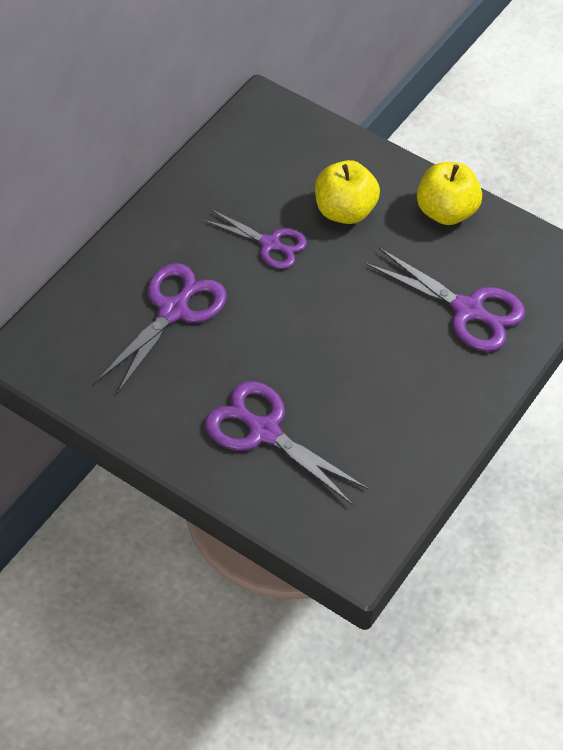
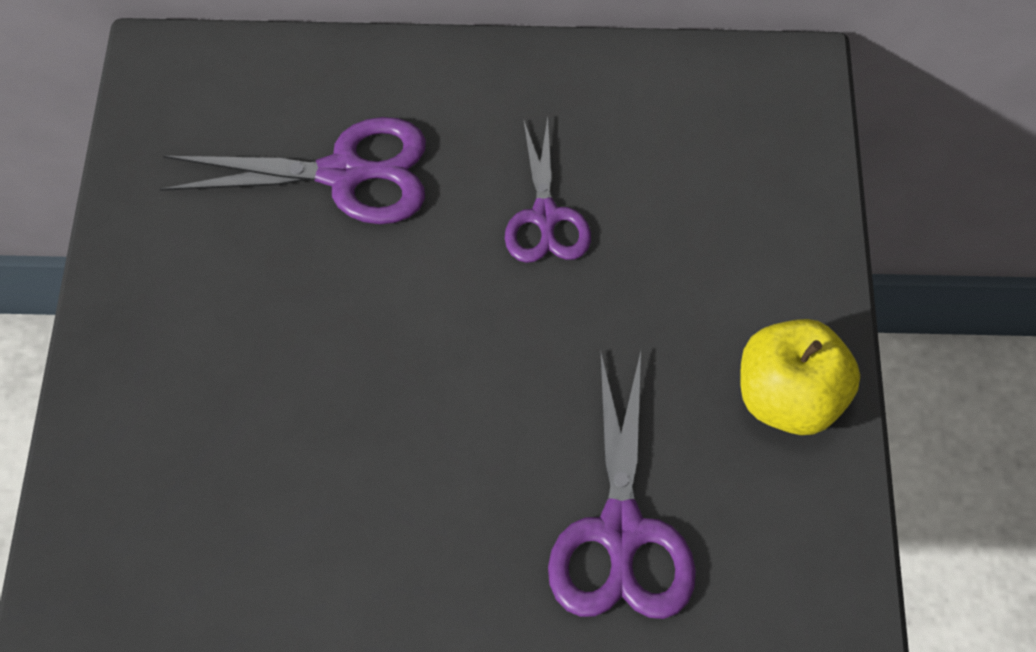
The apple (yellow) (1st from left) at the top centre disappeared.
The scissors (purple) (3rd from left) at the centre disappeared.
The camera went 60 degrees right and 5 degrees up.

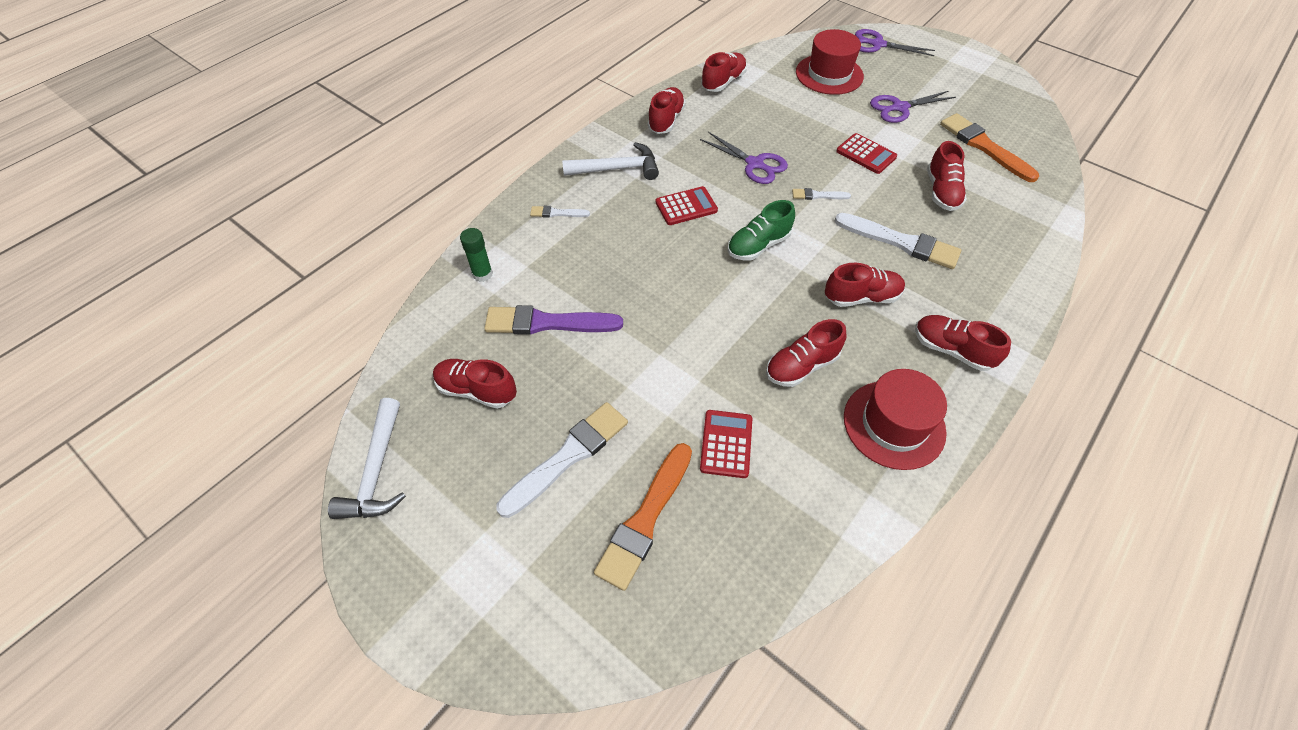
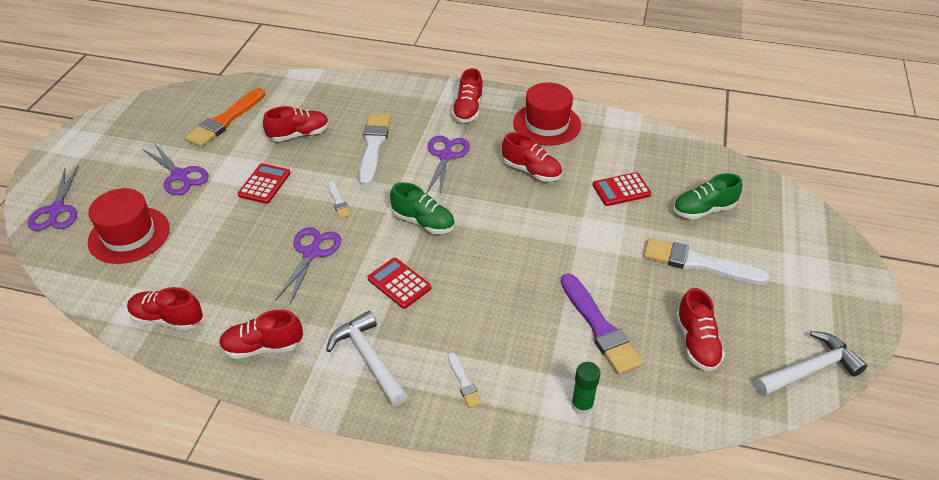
The shoe (red) (5th from left) at the centre was replaced by the scissors (purple) (4th from left) at the centre.
The brush (orange) (1st from left) at the bottom centre was replaced by the shoe (green) (2nd from left) at the middle right.
The camera went 115 degrees left and 10 degrees down.

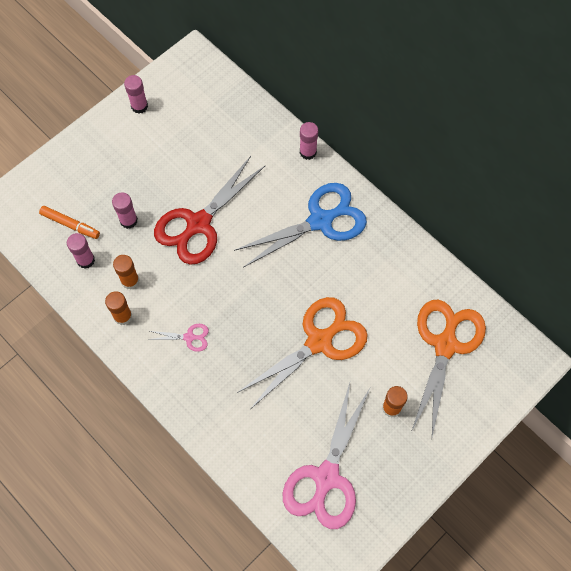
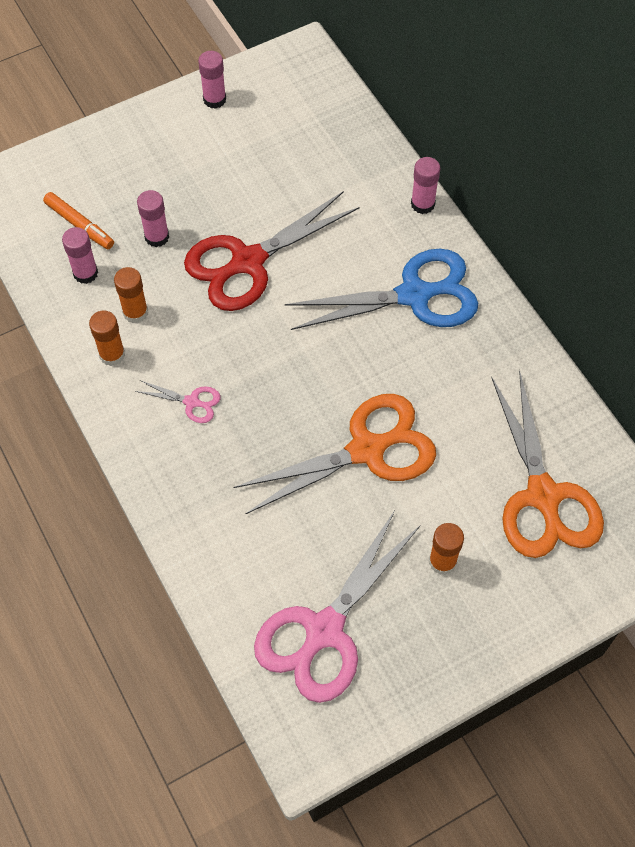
The scissors (orange) (2nd from left) at the middle right turned 135 degrees clockwise.
The camera went 15 degrees right and 5 degrees down.

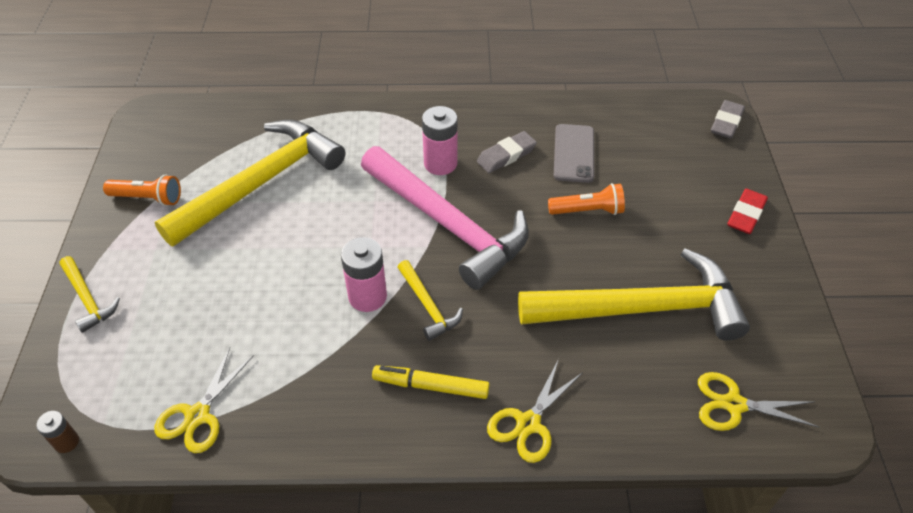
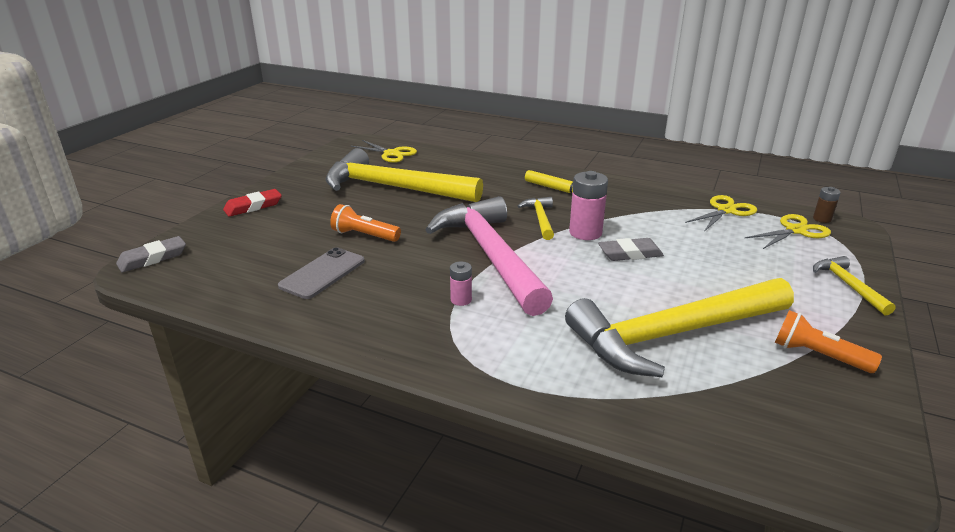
The battery (pink) (2nd from left in the first image) at the top centre changed to 0.55 times the size.
The eraser (grey) (1st from left in the first image) moved from the top centre to the centre.
The scissors (yellow) (2nd from left in the first image) moved from the bottom centre to the middle right.
The camera went 155 degrees left and 20 degrees down.

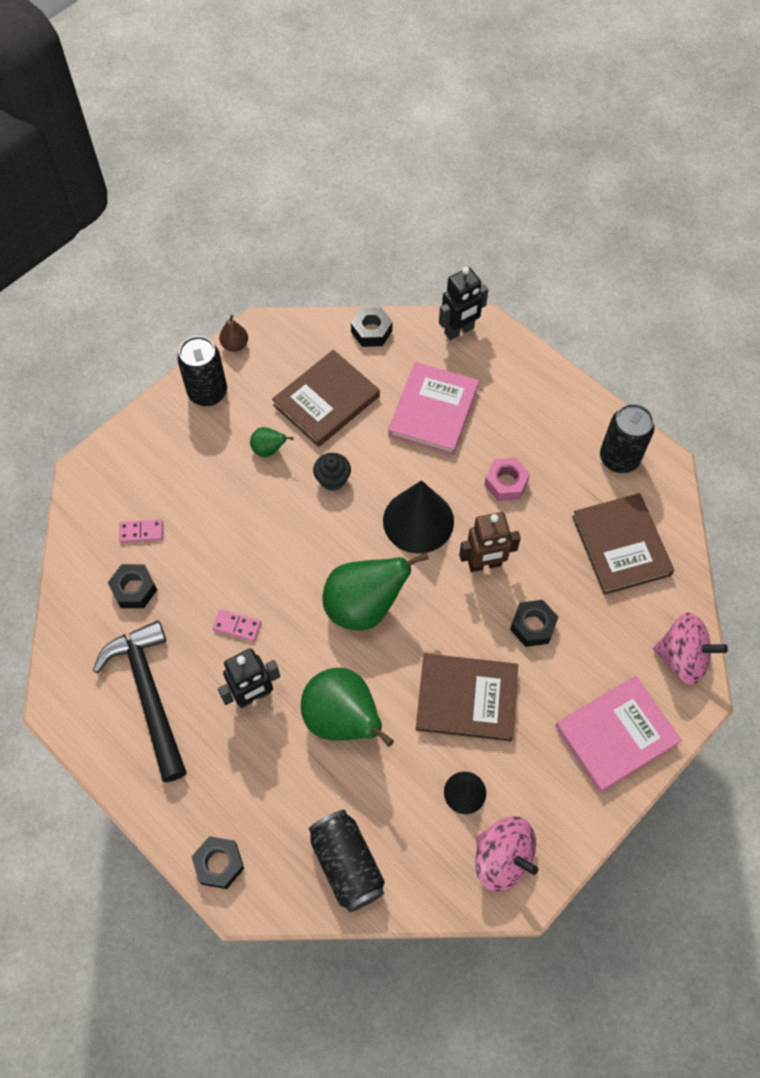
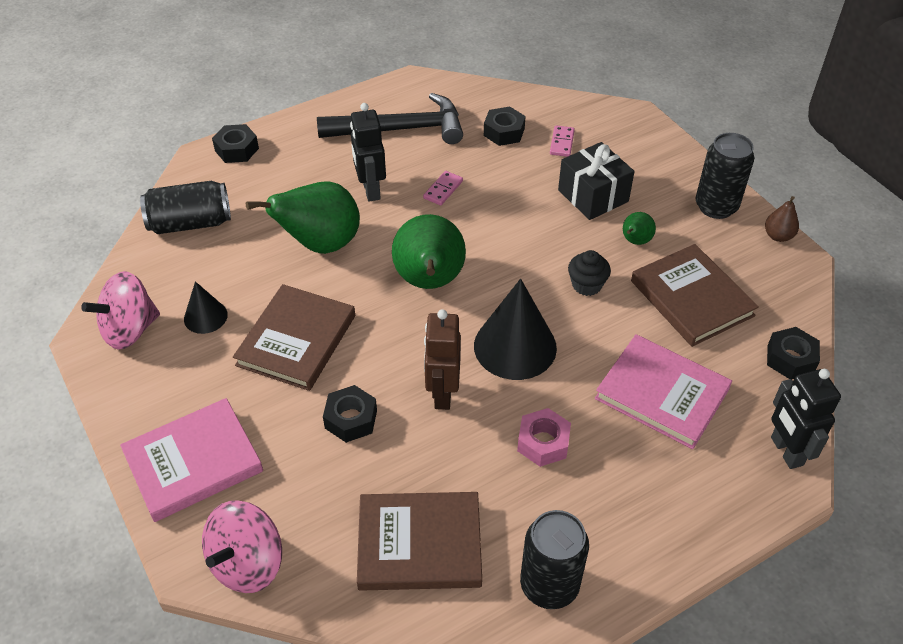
The book (pink) (2nd from left in the first image) at the bottom right turned 75 degrees clockwise.
The gift (black) at the top centre appeared.
The camera went 105 degrees right and 15 degrees down.

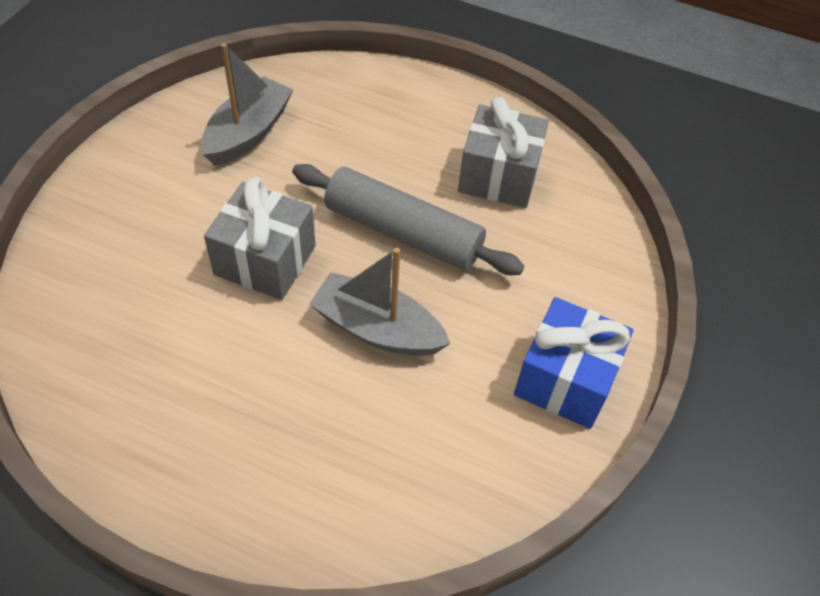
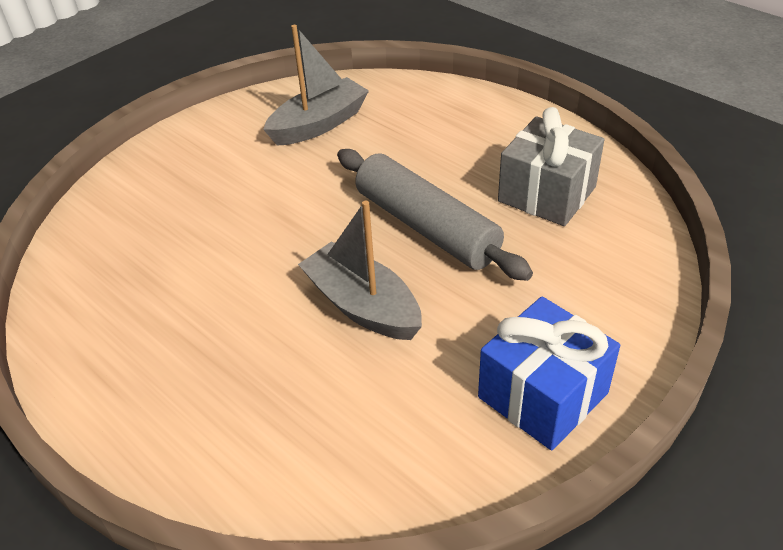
The gift (grey) (1st from left) at the middle left disappeared.
The camera went 25 degrees right and 10 degrees down.

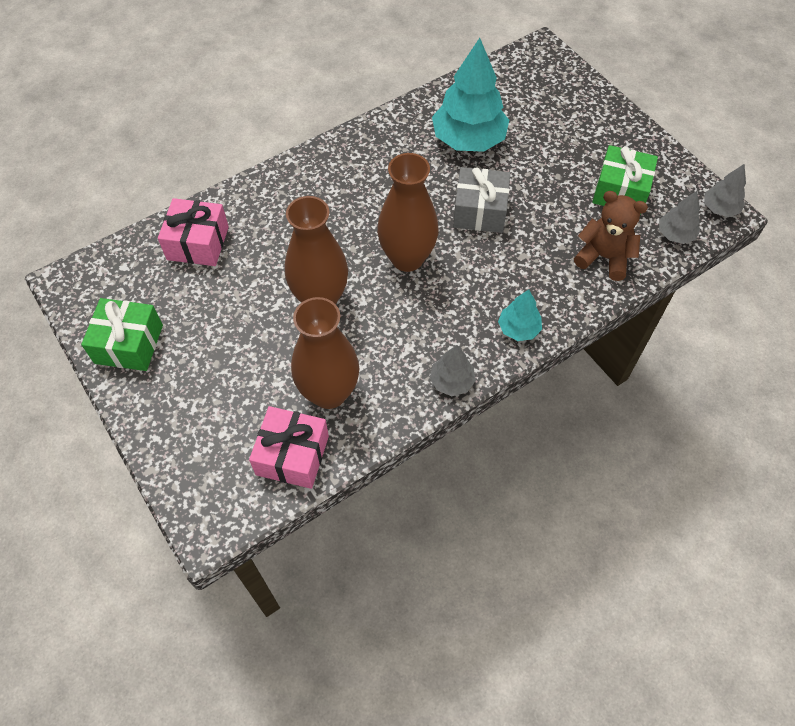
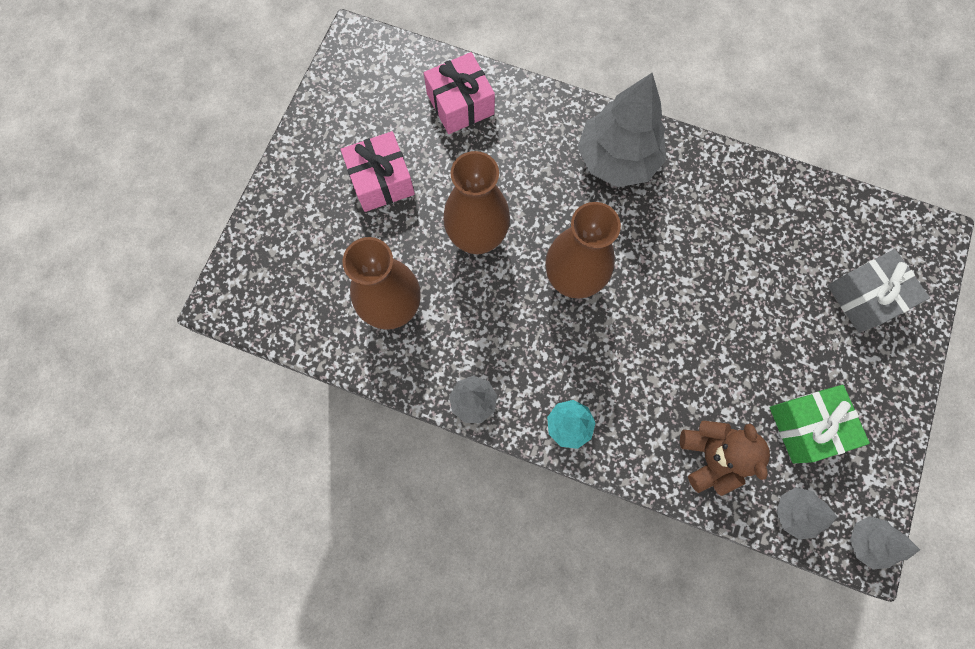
The tree (turquoise) (1st from left) at the top centre disappeared.
The gift (grey) moved from the top centre to the middle right.
The gift (green) (1st from left) at the middle left disappeared.
The gift (pink) (2nd from left in the first image) moved from the centre to the top centre.
The tree (grey) (2nd from left) at the top centre appeared.
The camera went 55 degrees right and 15 degrees up.

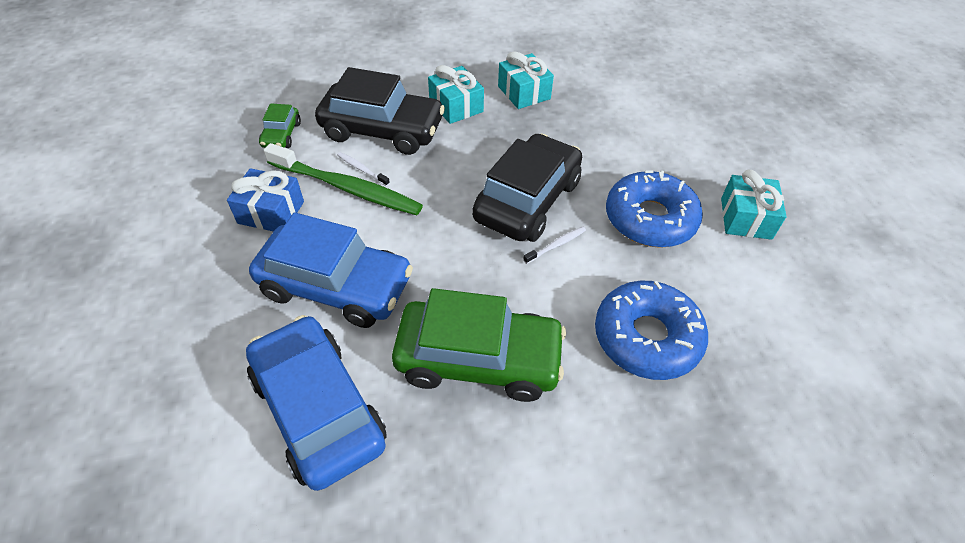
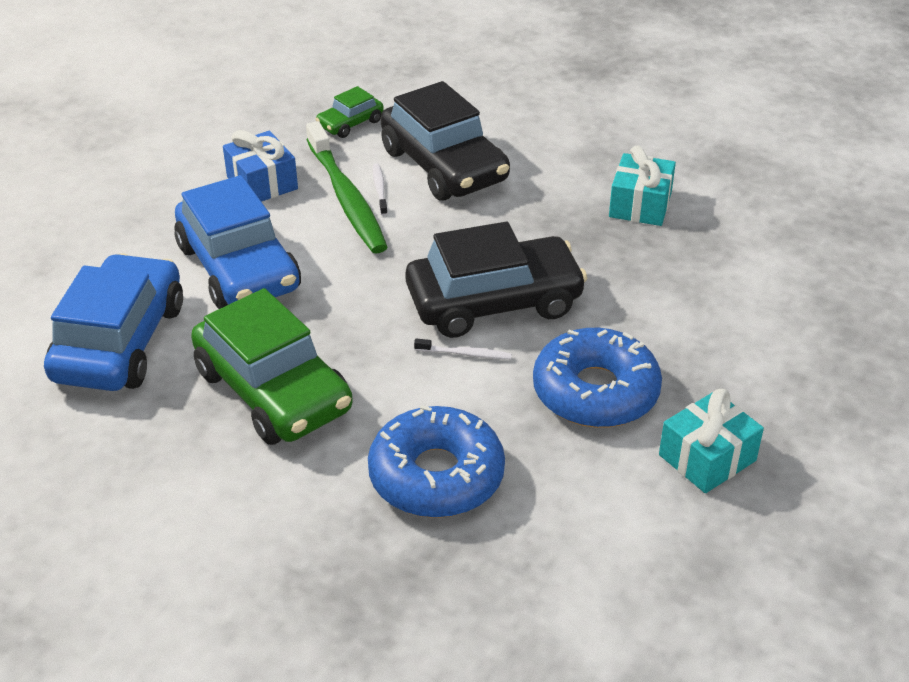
The gift (turquoise) (1st from left) at the top centre disappeared.
The camera went 45 degrees right and 10 degrees down.

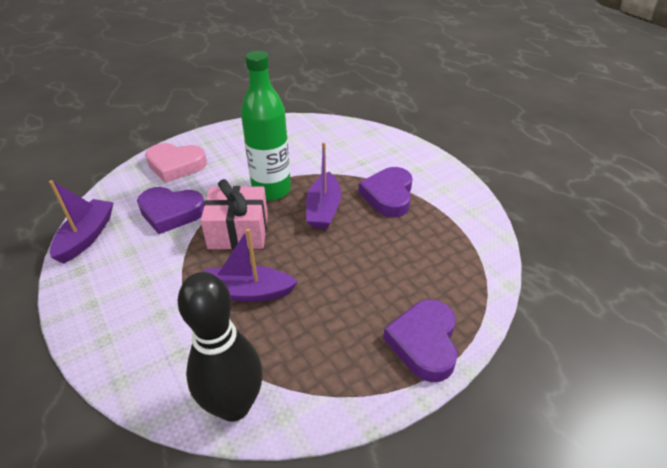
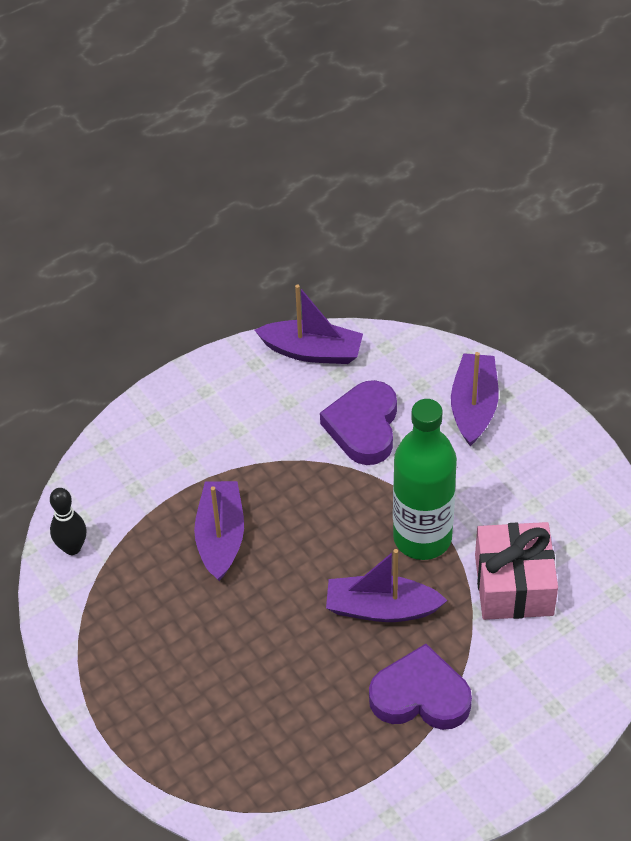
The heart (pink) at the middle left was replaced by the boat (purple) (4th from left) at the middle right.
The gift (pink) moved from the centre to the bottom right.
The bowling pin (black) at the bottom left changed to 0.52 times the size.
The heart (purple) (3rd from left) at the bottom centre disappeared.
The camera went 90 degrees right and 10 degrees up.

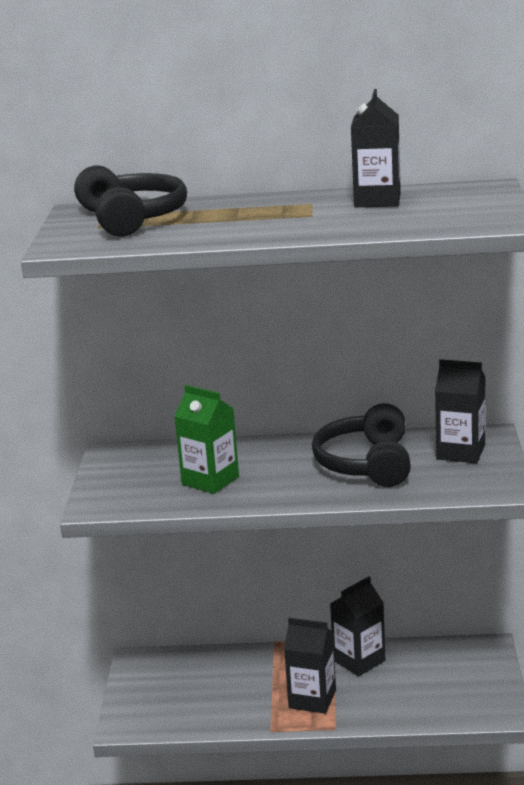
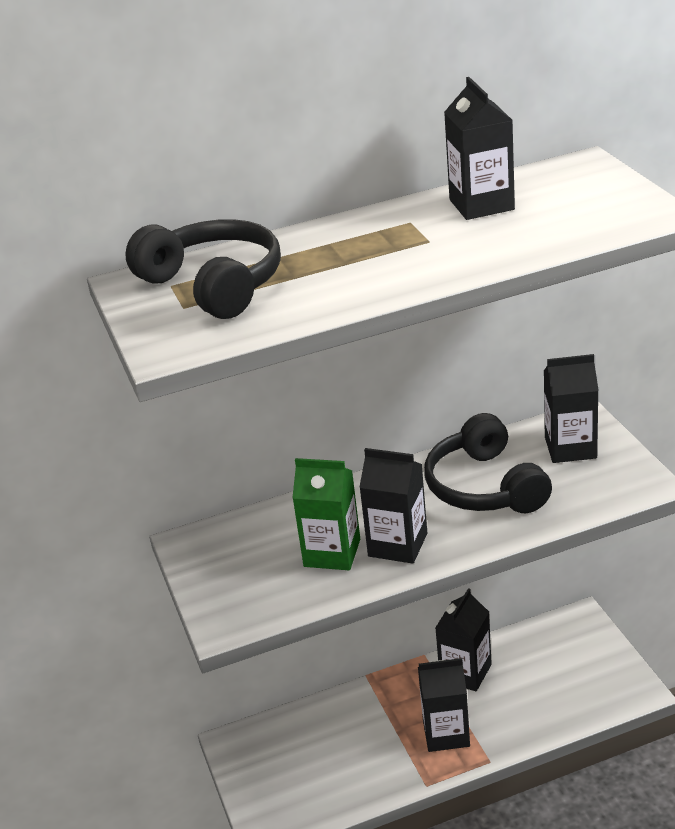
The carton (black) (1st from left) at the centre appeared.
The camera went 20 degrees left and 10 degrees up.

